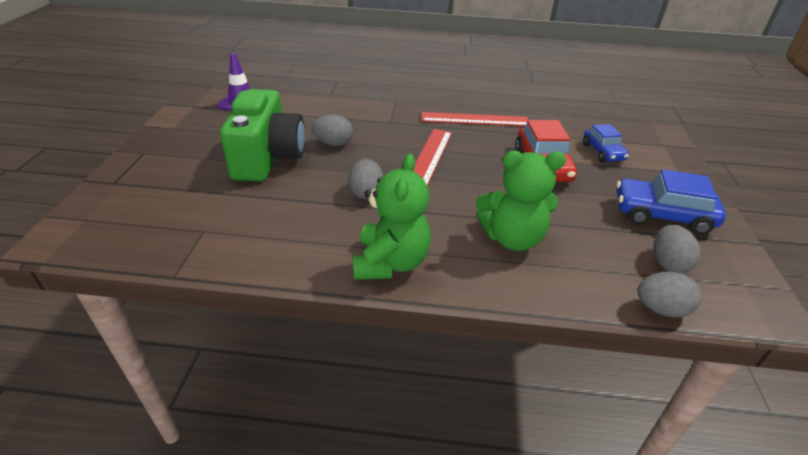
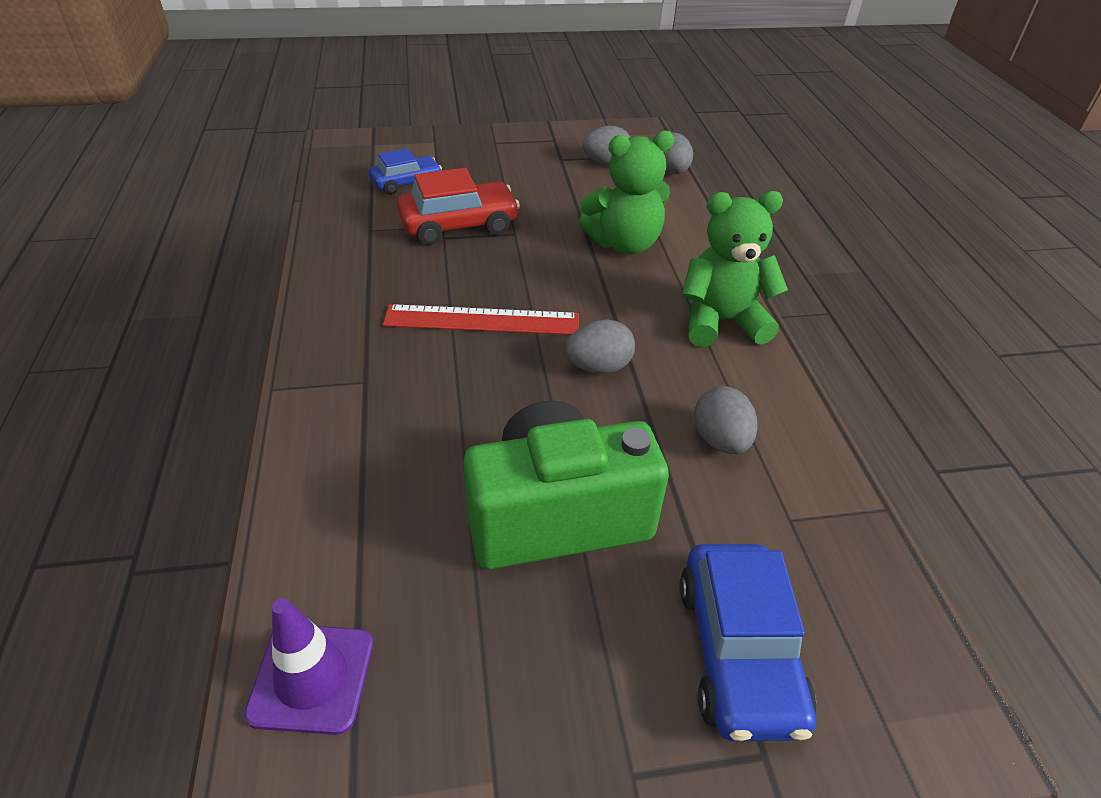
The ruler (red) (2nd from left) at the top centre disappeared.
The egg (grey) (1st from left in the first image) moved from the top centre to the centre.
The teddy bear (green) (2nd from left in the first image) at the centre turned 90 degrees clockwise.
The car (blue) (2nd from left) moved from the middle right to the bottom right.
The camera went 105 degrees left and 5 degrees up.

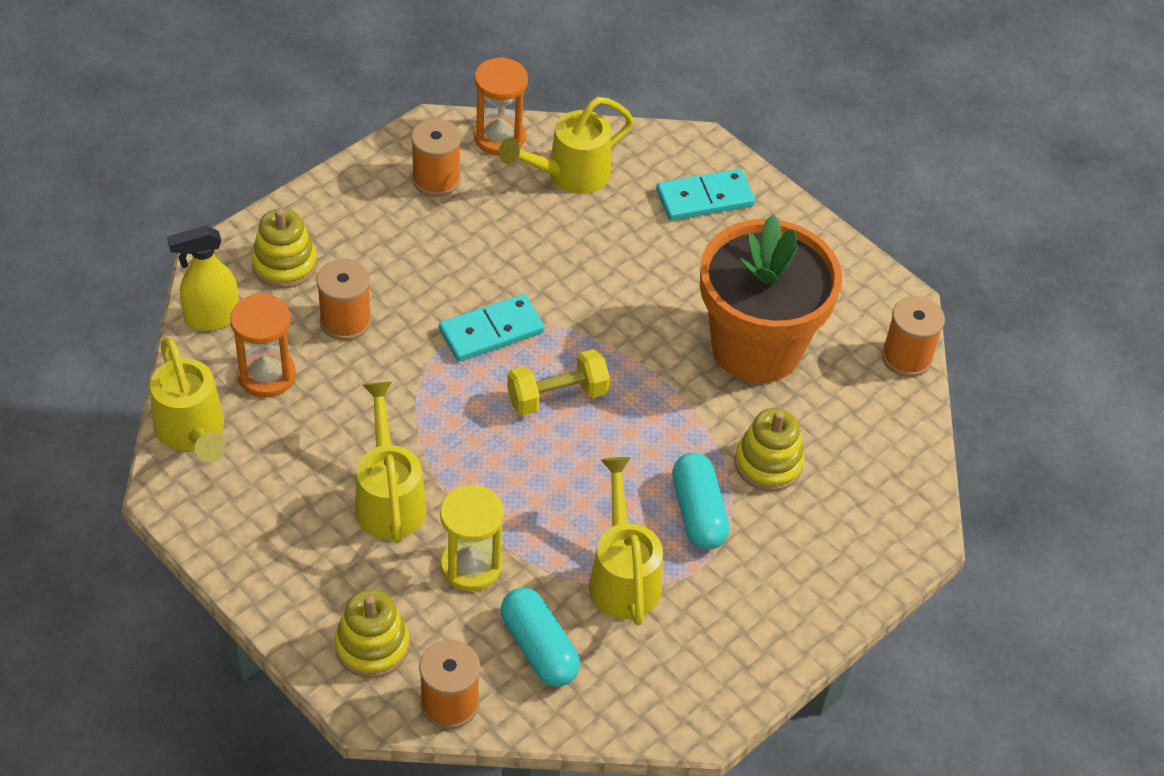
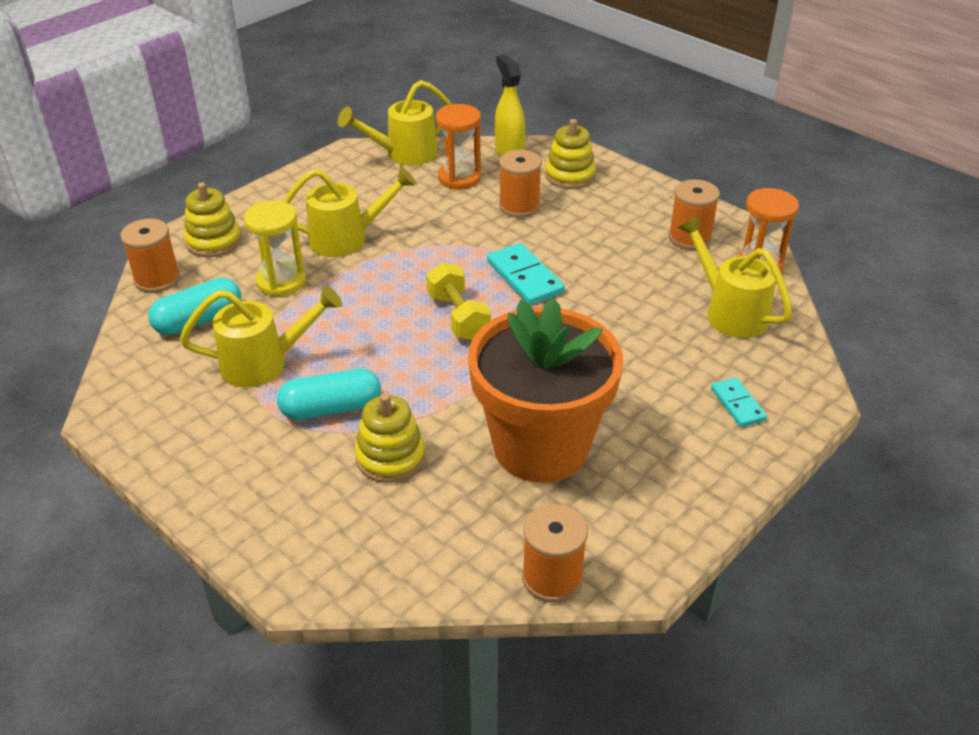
The domino (turquoise) (2nd from left) at the top centre changed to 0.62 times the size.
The camera went 90 degrees right and 10 degrees down.

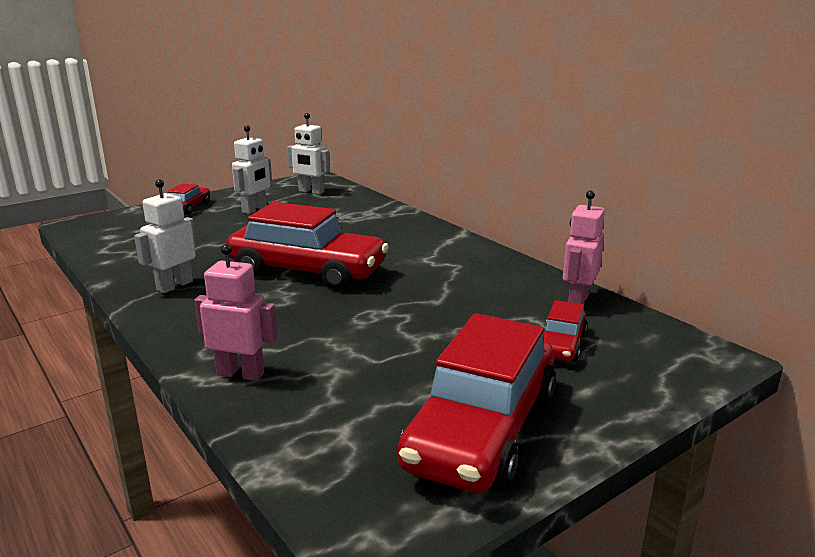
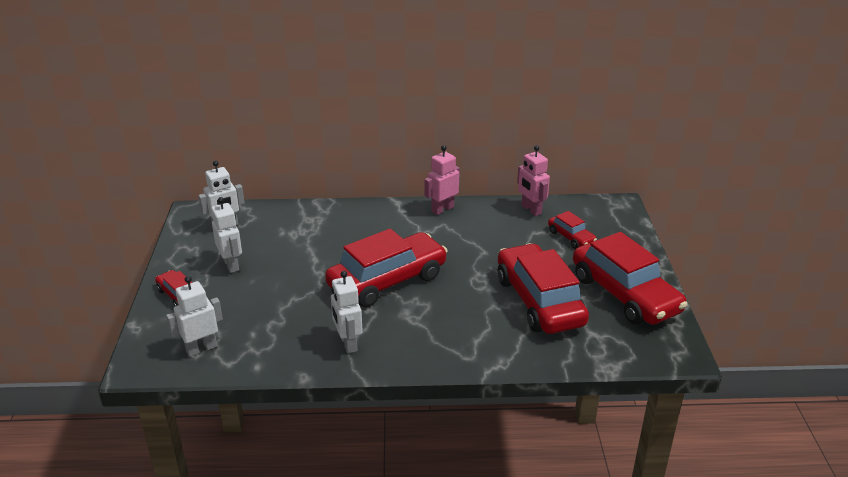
The robot (pink) (1st from left) moved from the middle left to the centre.
The car (red) (3rd from left) at the centre appeared.
The robot (white) (1st from left) at the middle left appeared.
The camera went 55 degrees left and 10 degrees up.

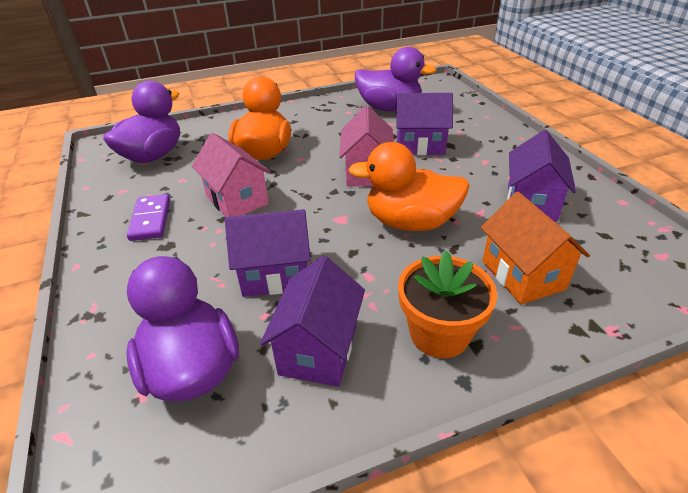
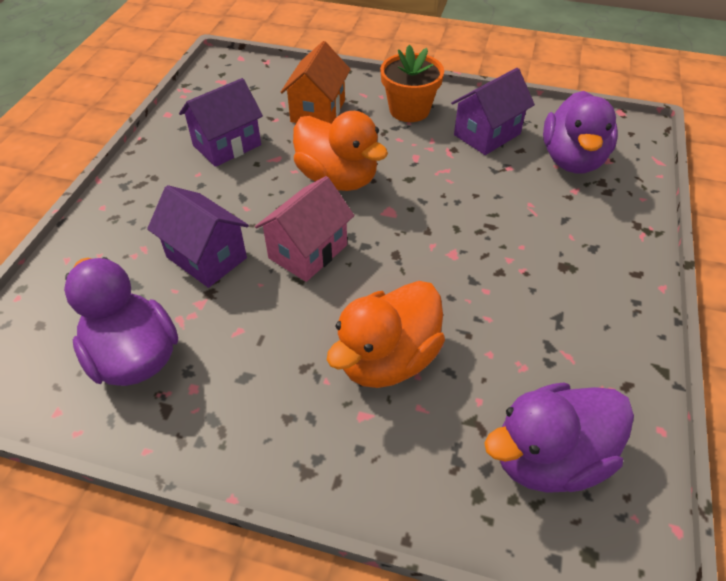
The house (pink) (1st from left) at the centre disappeared.
The domino (purple) at the middle left disappeared.
The house (purple) (1st from left) at the centre disappeared.
The camera went 145 degrees left and 10 degrees up.

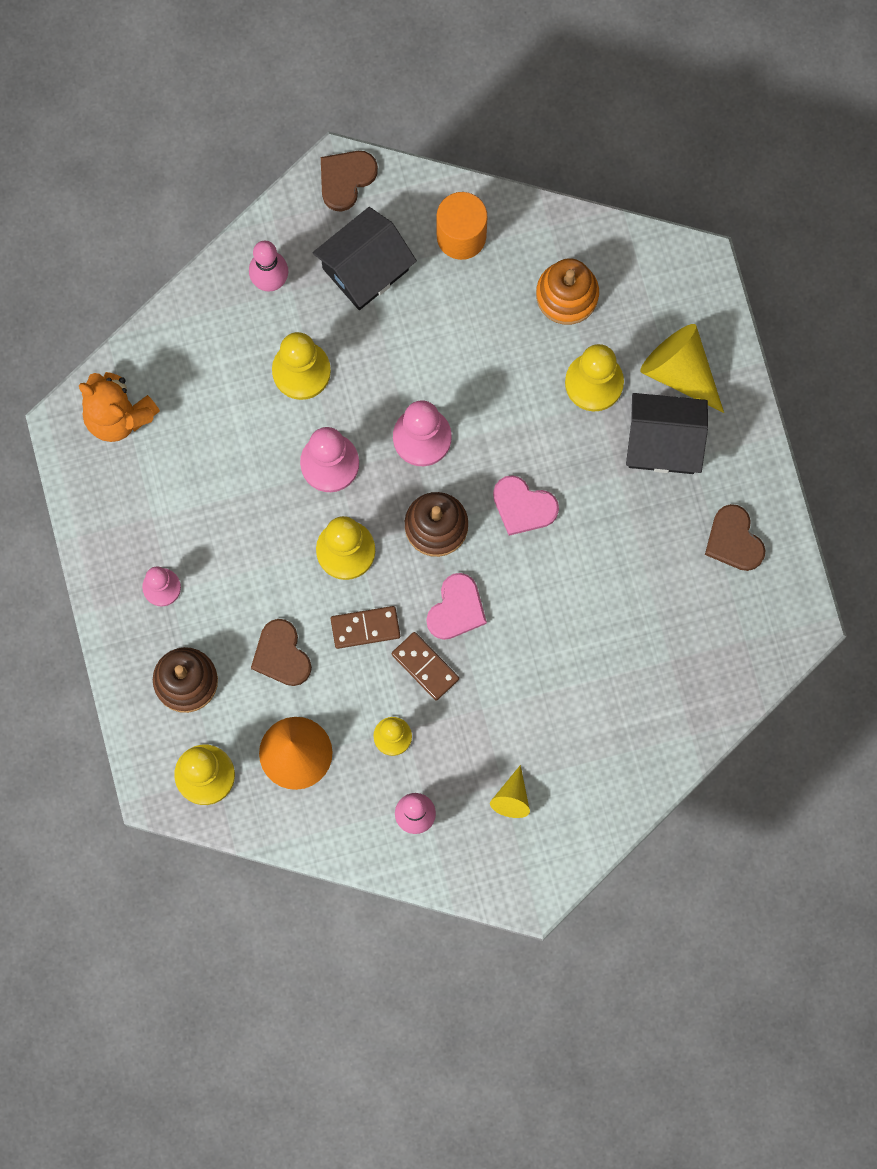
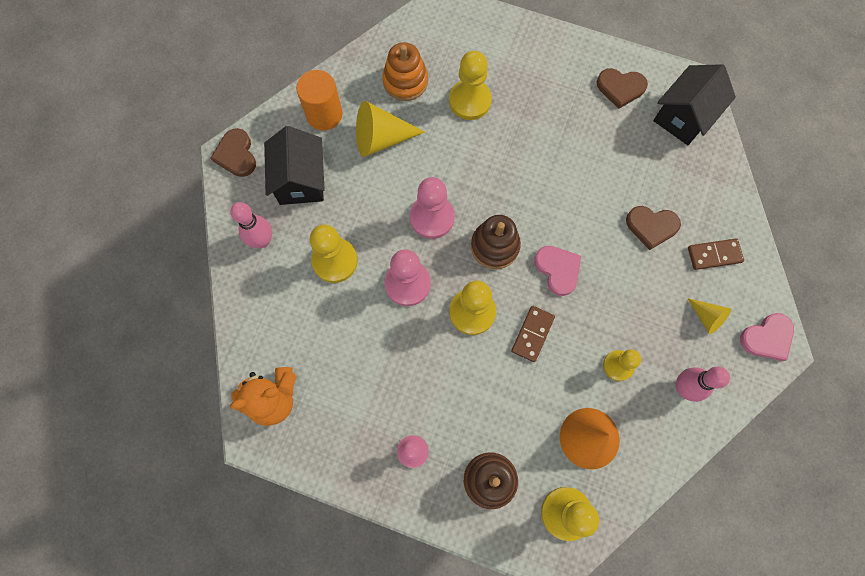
The cone (yellow) (2nd from left in the first image) moved from the top right to the top centre.
The house (black) (2nd from left) moved from the middle right to the top right.
The heart (pink) (2nd from left) moved from the centre to the middle right.
The heart (brown) (1st from left in the first image) moved from the middle left to the middle right.
The domino (brown) (2nd from left) moved from the centre to the middle right.
The camera went 55 degrees left and 5 degrees down.

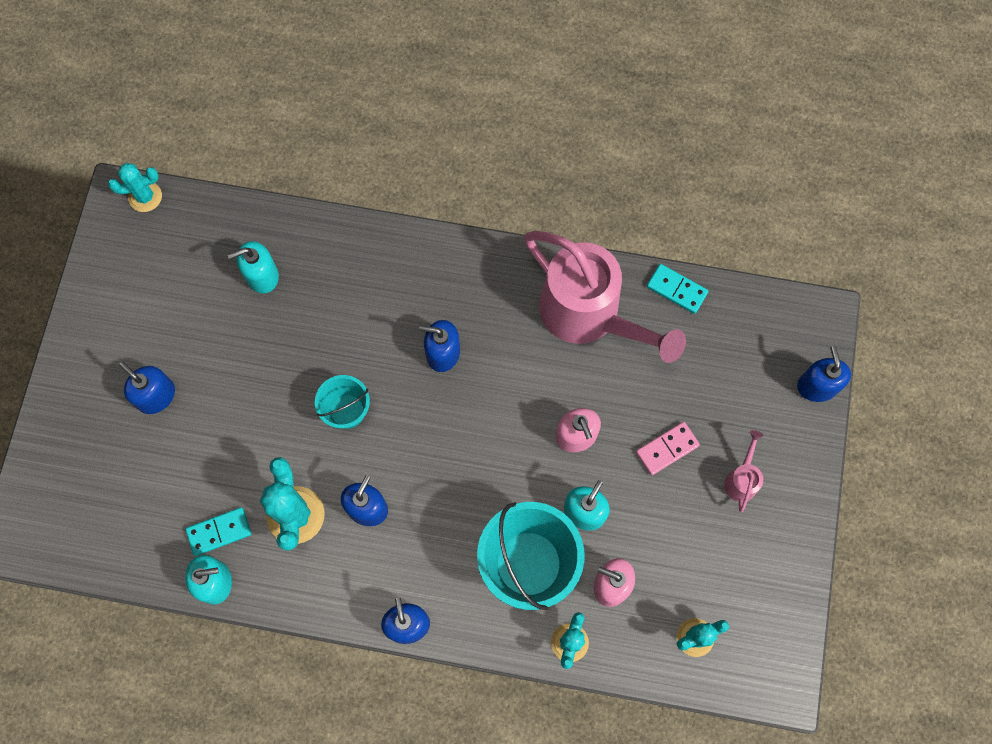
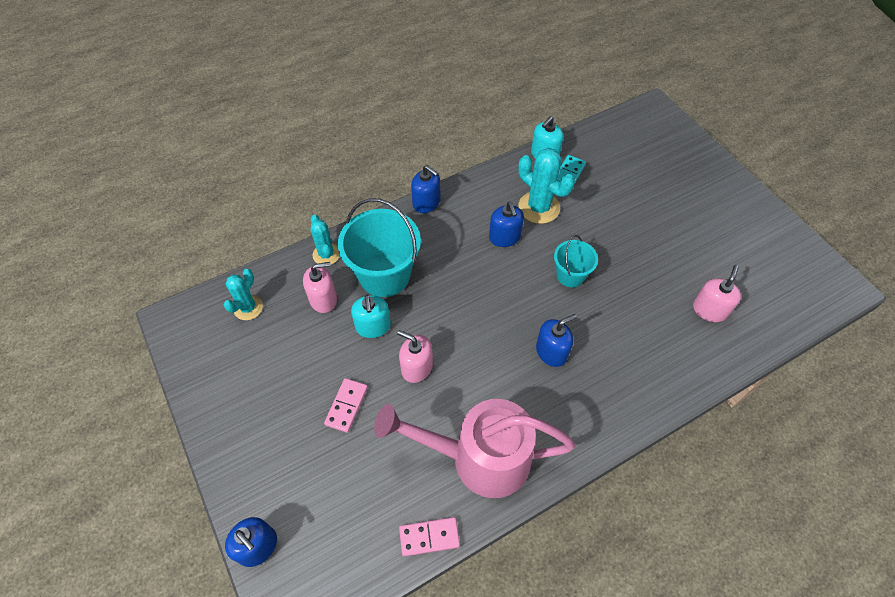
The cactus (turquoise) (1st from left) at the top left disappeared.
The soap dispenser (turquoise) (2nd from left) at the middle left became the soap dispenser (pink) (3rd from left) at the middle right.
The domino (turquoise) (2nd from left) at the middle right became the domino (pink) (2nd from left) at the bottom centre.
The soap dispenser (blue) (1st from left) at the middle left disappeared.
The watering can (pink) (2nd from left) at the middle right disappeared.
The camera went 140 degrees right and 15 degrees down.

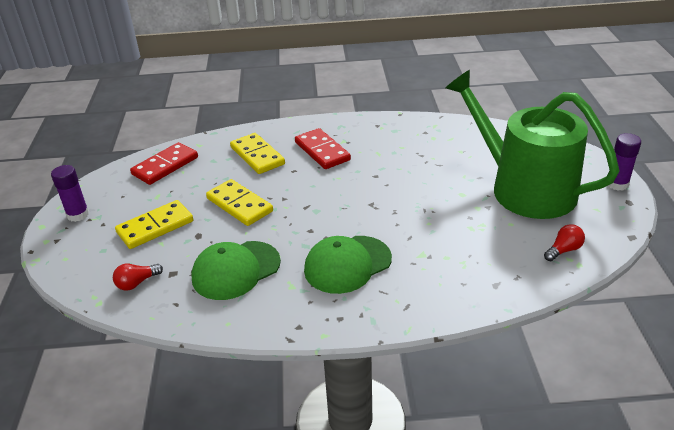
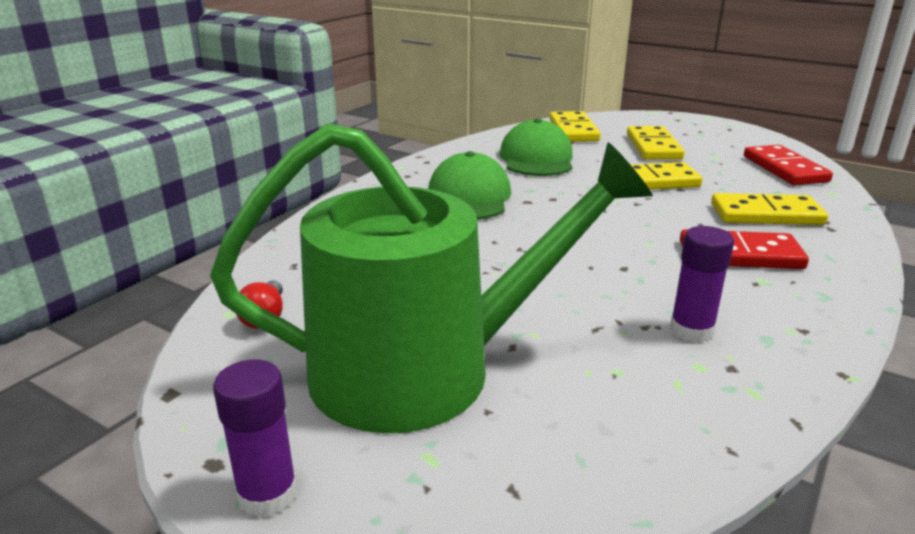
The glue stick (purple) (1st from left in the first image) moved from the middle left to the middle right.
The light bulb (red) (1st from left) at the middle left was replaced by the domino (yellow) (1st from left) at the top centre.
The camera went 125 degrees right and 10 degrees down.

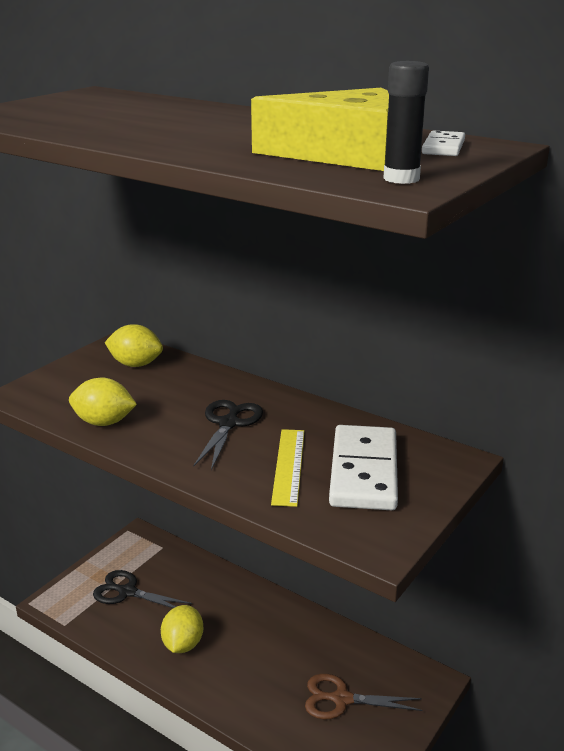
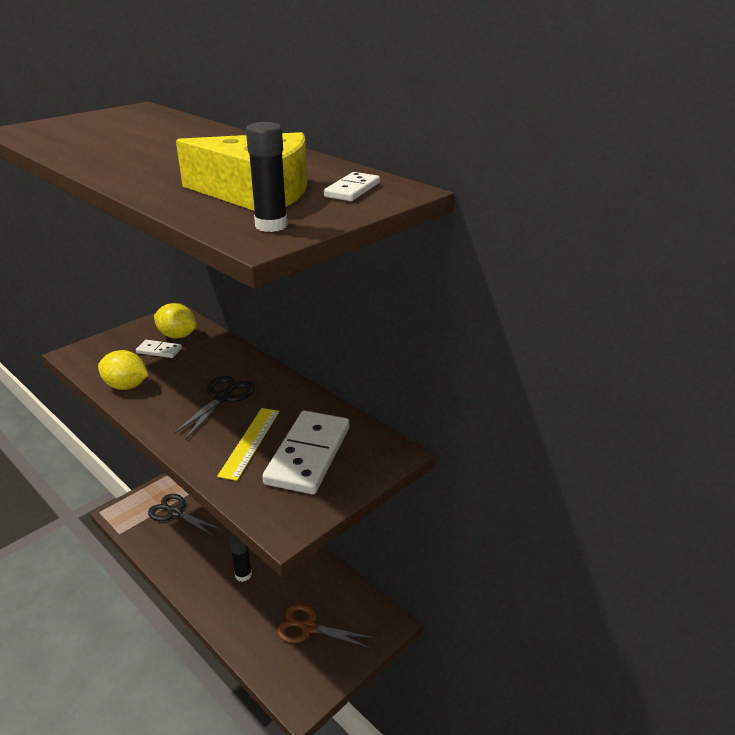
The lemon (yellow) (3rd from left) at the bottom left disappeared.
The domino (white) (1st from left) at the middle left appeared.
The glue stick (black) (1st from left) at the bottom left appeared.
The camera went 10 degrees right and 5 degrees up.

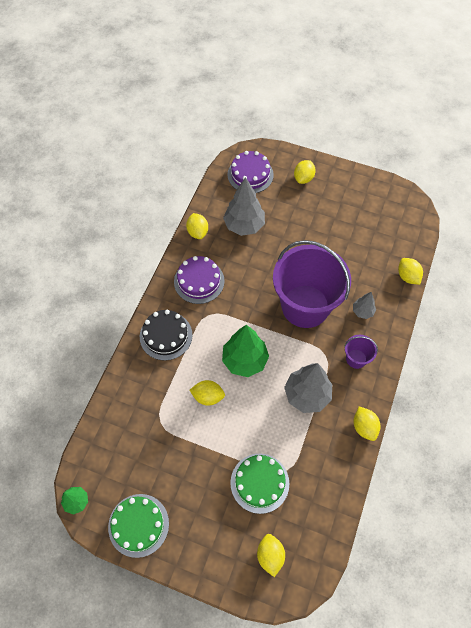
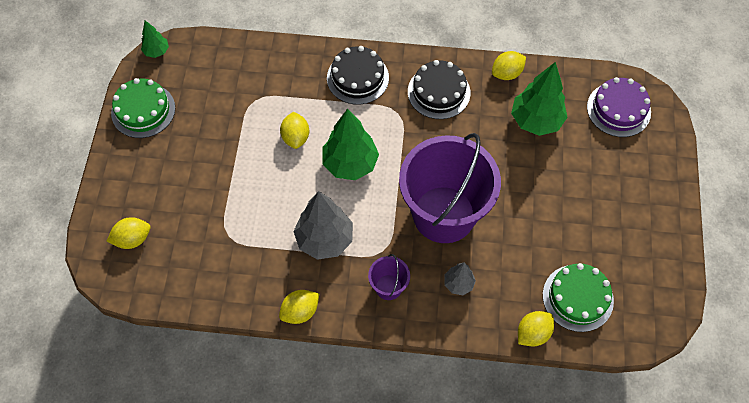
The lemon (yellow) (4th from left) at the top centre disappeared.
The tree (grey) (1st from left) at the top centre became the tree (green) (3rd from left) at the top right.
The cake (purple) (1st from left) at the centre became the cake (black) (2nd from left) at the top centre.
The cake (green) (2nd from left) moved from the bottom centre to the bottom right.
The camera went 75 degrees right and 0 degrees up.

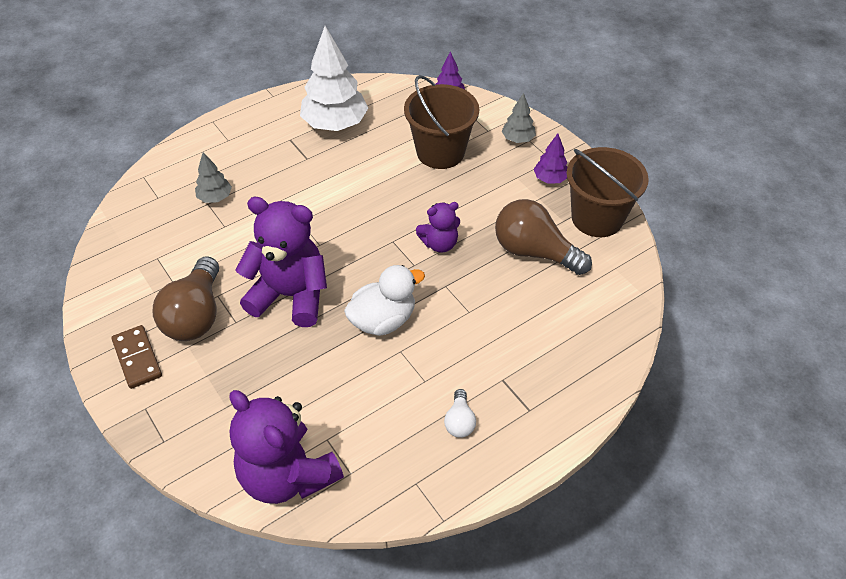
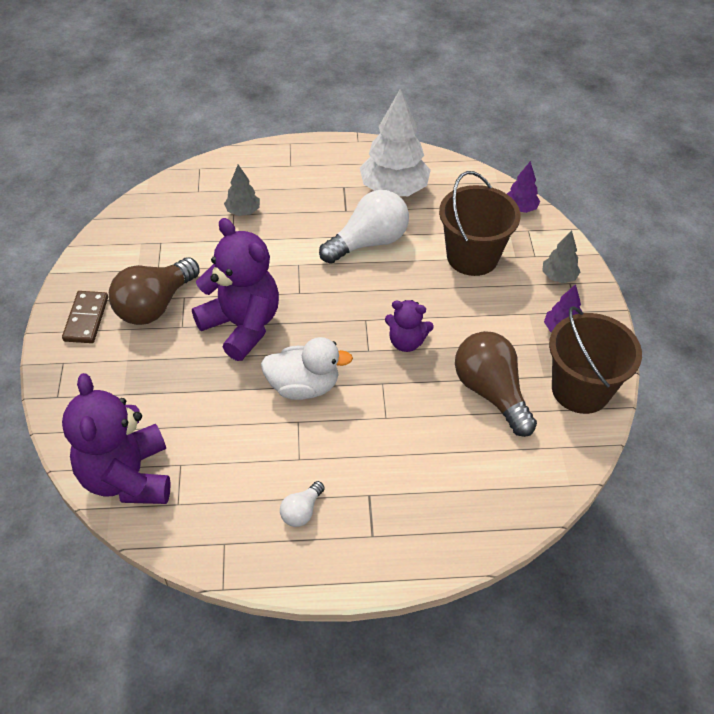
The light bulb (white) (2nd from left) at the top centre appeared.
The camera went 30 degrees right and 0 degrees up.

